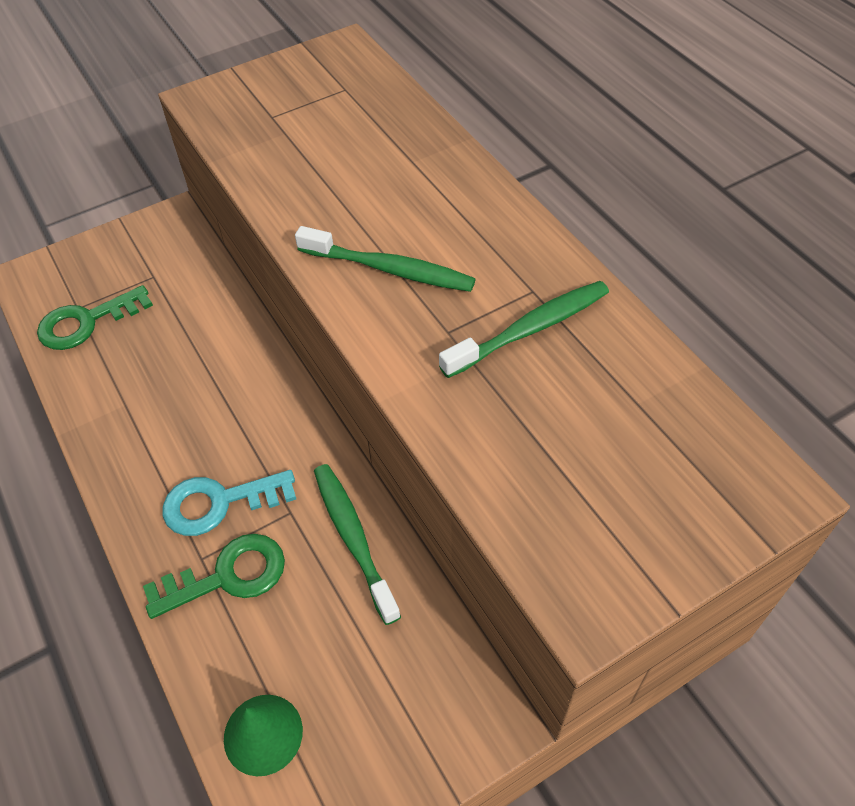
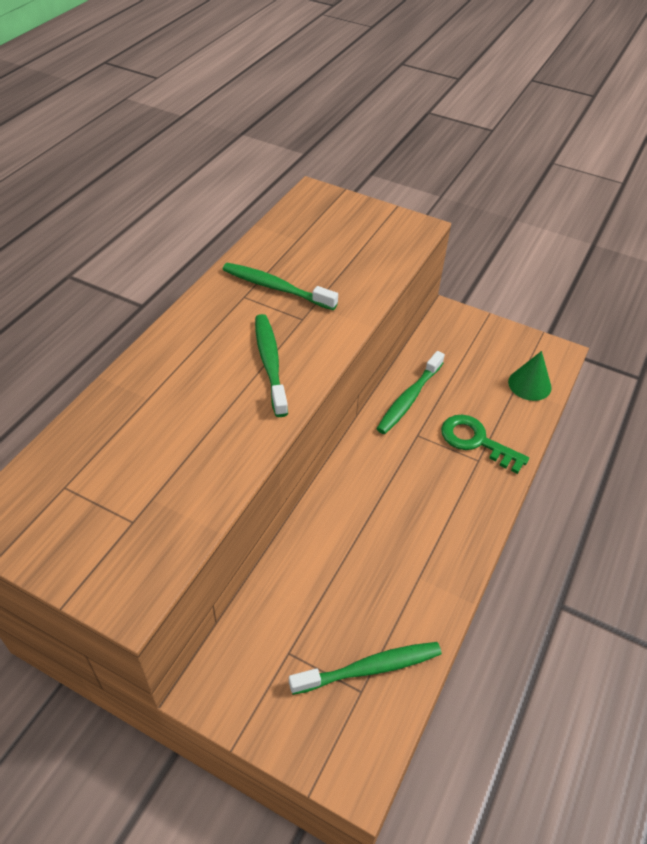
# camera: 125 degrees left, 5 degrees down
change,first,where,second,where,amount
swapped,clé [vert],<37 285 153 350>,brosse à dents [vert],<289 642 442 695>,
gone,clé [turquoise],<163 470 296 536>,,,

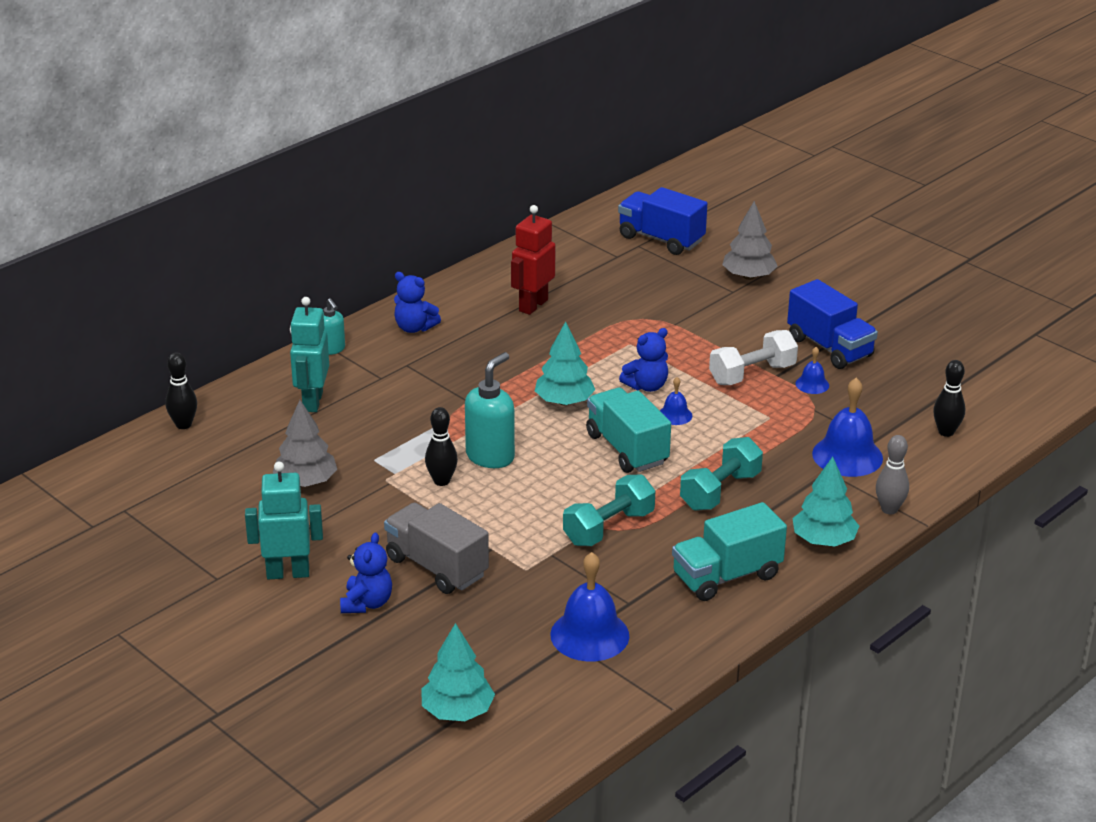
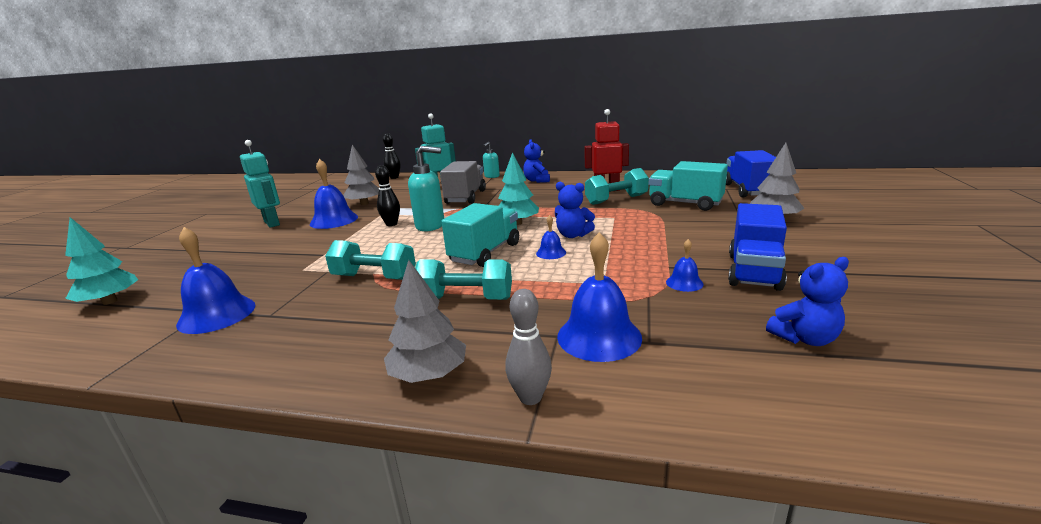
# camera: 60 degrees right, 10 degrees down
change,first,where,second,where,amount
shifted,ours en peluche [bleu],<340 533 392 613>,,<766 257 849 346>,
shifted,camion [gris],<384 503 489 594>,,<440 161 486 204>,
shifted,camion [turquoise],<672 502 787 601>,,<649 161 728 211>,
gone,haltère [blanc],<709 330 798 385>,,,
repainted,arbre [turquoise],<792 457 859 546>,arbre [gris],<384 260 466 383>,
gone,quille [noir],<933 360 965 437>,,,
new,,,cloche [bleu],<310 159 358 229>,
new,,,haltère [turquoise],<585 168 649 205>,

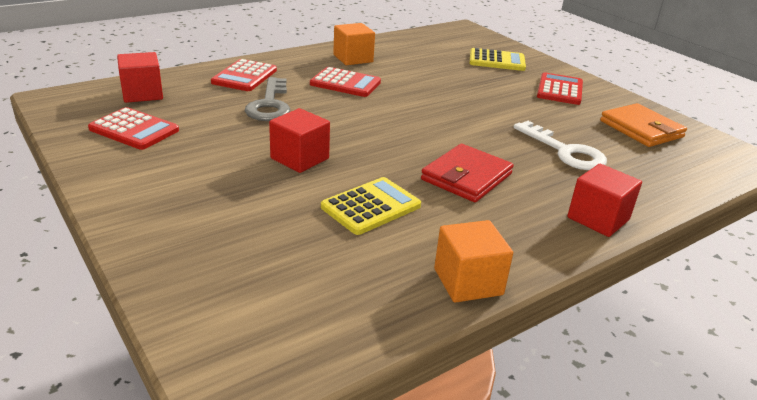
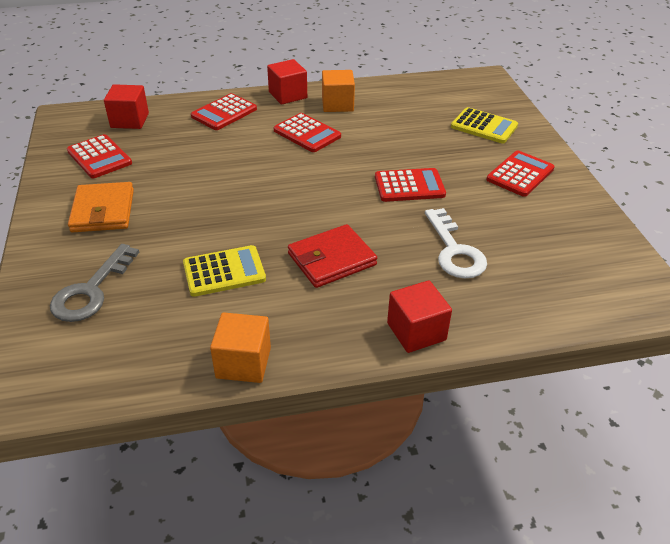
# camera: 25 degrees right, 10 degrees up
change,first,where,second,where,amount
shifted,clé [gris],<245 77 290 121>,,<50 244 139 322>,
shifted,cube [rouge],<269 108 330 173>,,<267 59 307 105>,
shifted,portefeuille [orange],<600 103 687 147>,,<68 182 134 233>,
new,,,calculatrice [rouge],<375 168 446 202>,

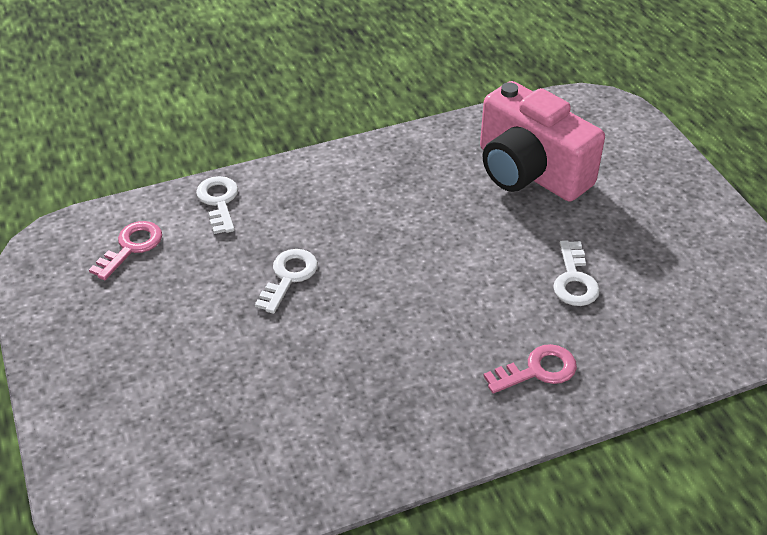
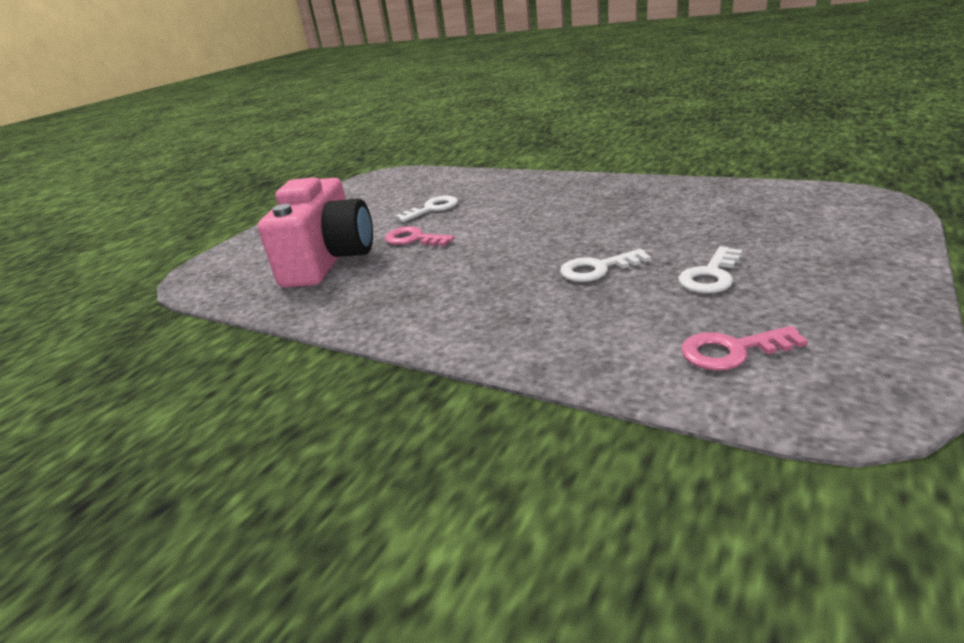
# camera: 125 degrees left, 15 degrees down
change,first,where,second,where,amount
shifted,clé [blanc],<196 176 238 234>,,<678 246 742 293>,
shifted,clé [rose],<483 344 577 394>,,<385 226 455 246>,

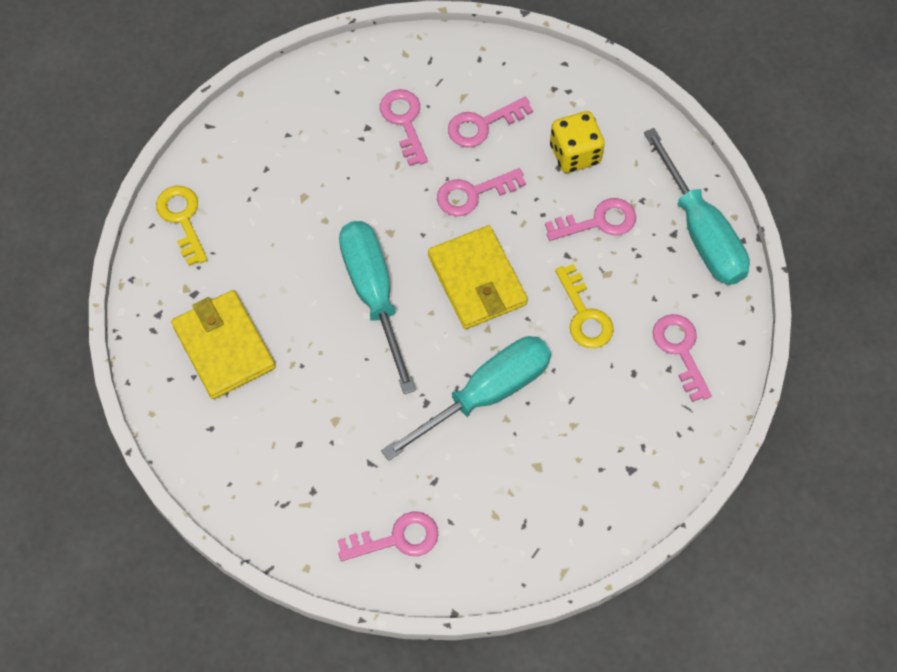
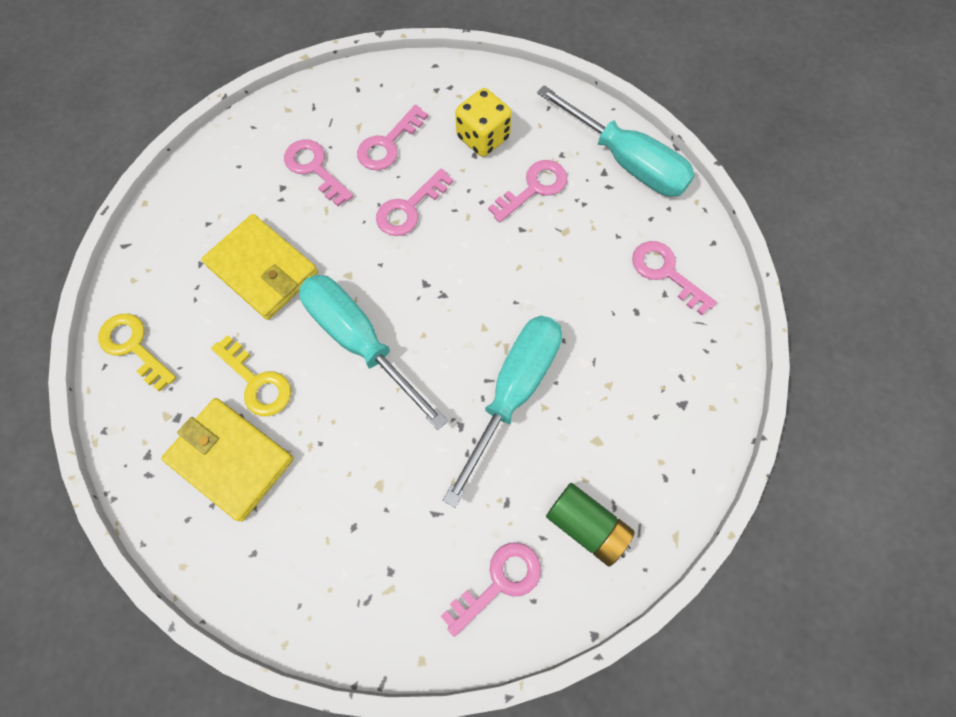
# camera: 25 degrees left, 5 degrees up
change,first,where,second,where,amount
shifted,portefeuille [jaune],<428 225 528 329>,,<201 214 318 320>,
shifted,clé [jaune],<555 264 614 348>,,<211 335 291 416>,
new,,,pile [vert],<546 483 635 566>,

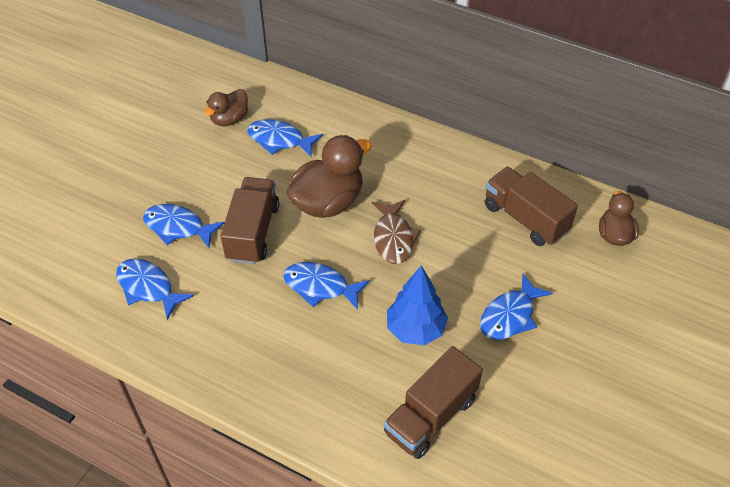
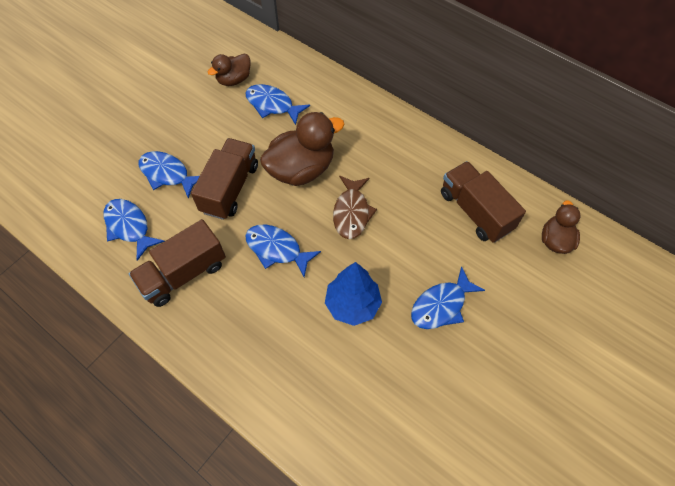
# camera: 10 degrees right, 10 degrees up
change,first,where,second,where,amount
shifted,camion [marron],<384 346 483 459>,,<129 219 226 307>,

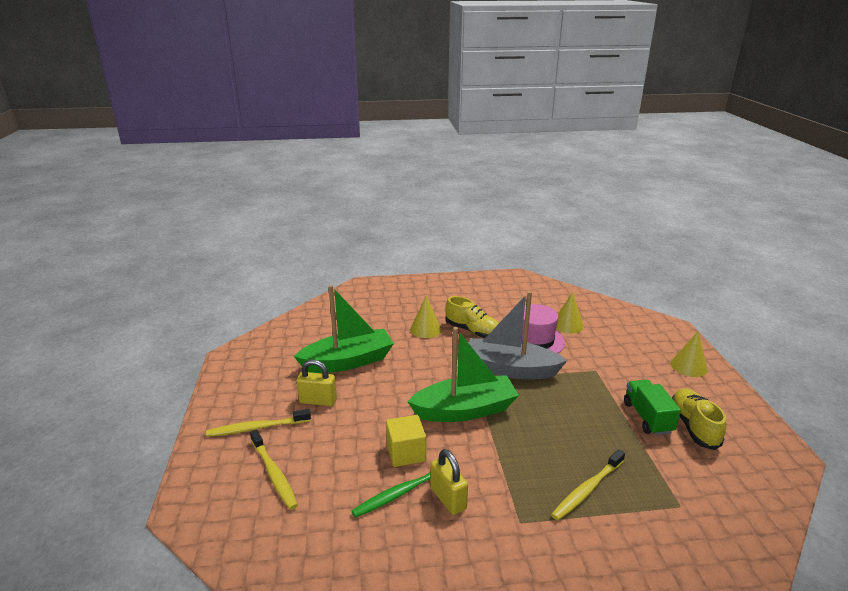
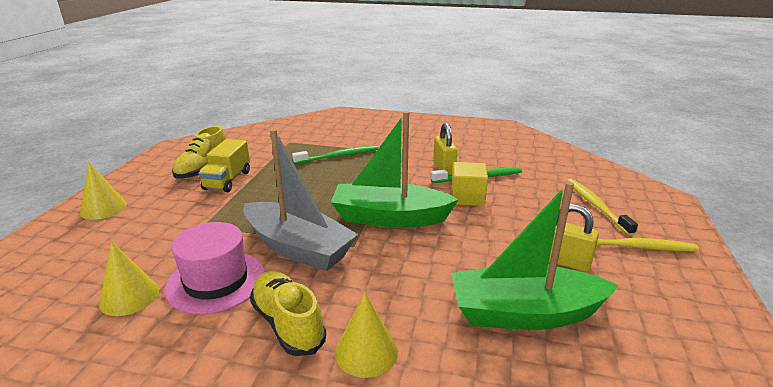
# camera: 160 degrees left, 0 degrees up
change,first,where,second,where,amount
repainted,brosse à dents [jaune],<551 449 625 521>,brosse à dents [vert],<292 145 378 164>,
repainted,camion [vert],<624 380 681 435>,camion [jaune],<198 139 250 192>,

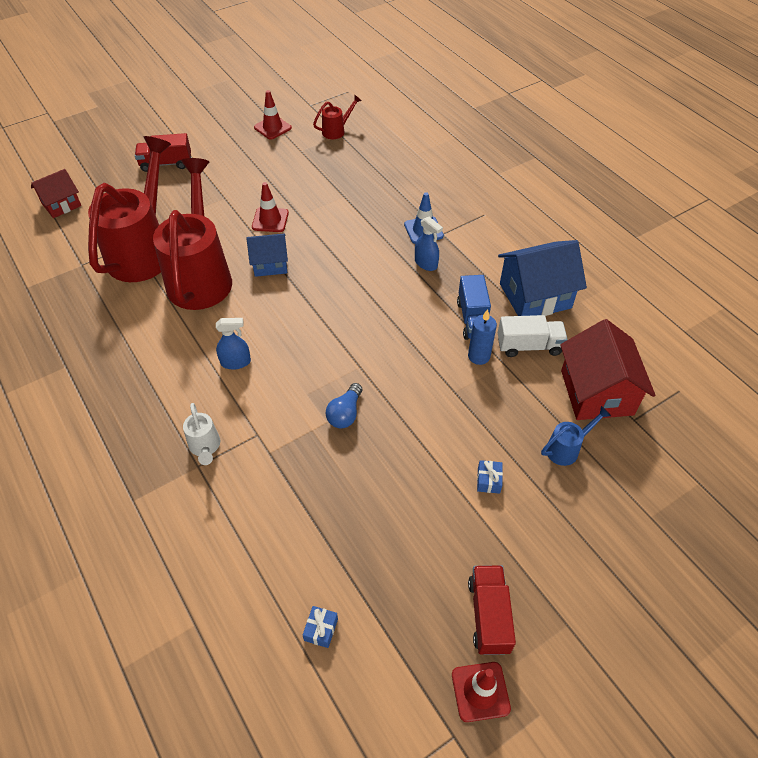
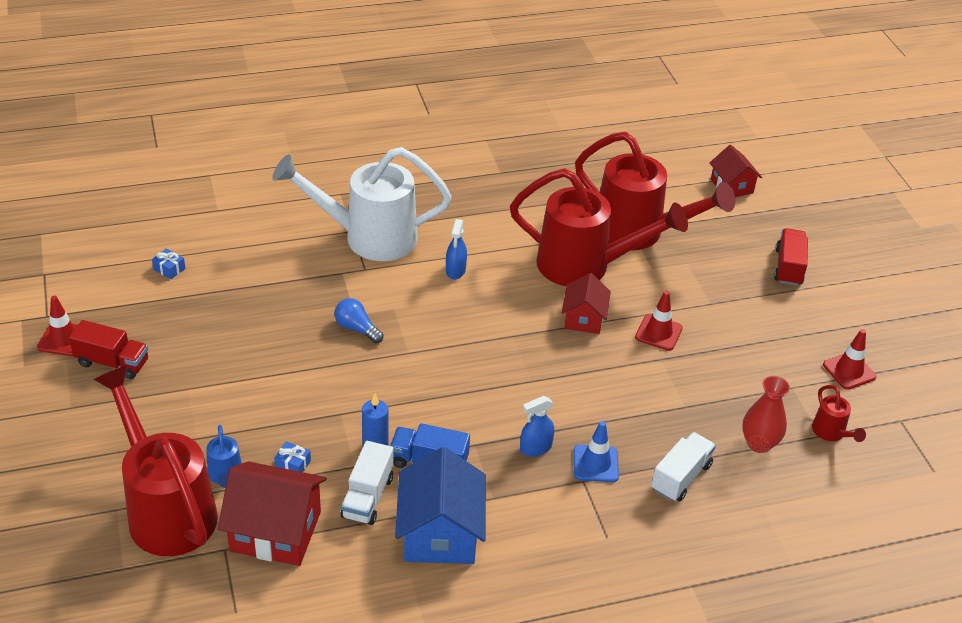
# camera: 105 degrees right, 10 degrees down
change,first,where,second,where,amount
scaled,arrosoir [blanc],<183 403 220 465>,,<272 147 452 261>,x2.42
repainted,maison [bleu],<246 234 288 277>,maison [rouge],<562 273 611 334>,
shifted,cadeau [bleu],<477 460 503 494>,,<274 441 311 472>,
new,,,arrosoir [rouge],<93 365 218 556>,
new,,,camion [blanc],<651 432 716 502>,
new,,,vase [rouge],<742 376 790 453>,

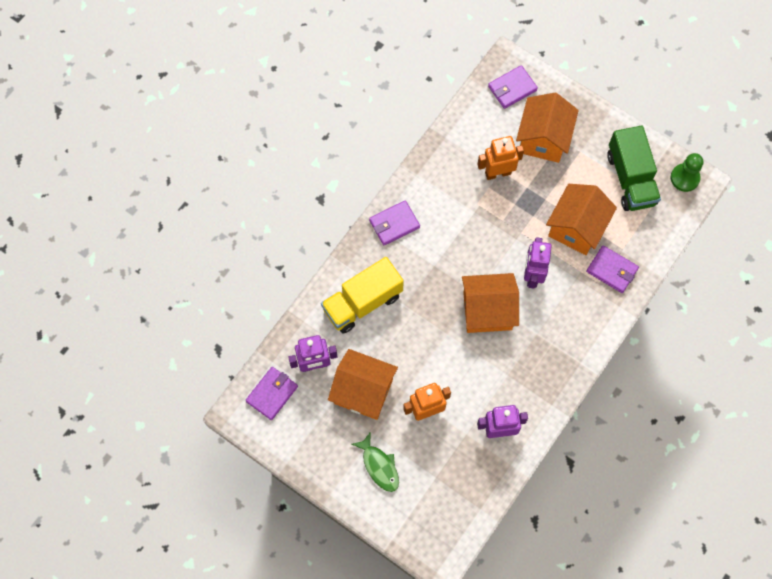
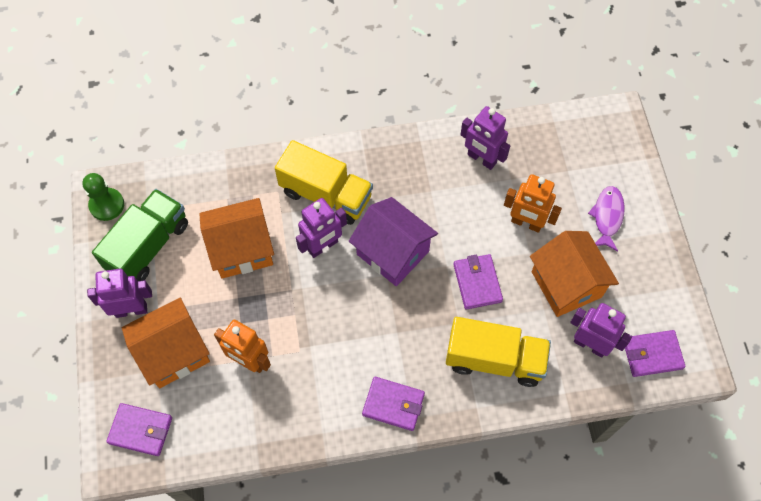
# camera: 135 degrees left, 5 degrees down
change,first,where,second,where,amount
repainted,poisson [vert],<352 433 399 492>,poisson [violet],<588 186 625 251>,
repainted,maison [orange],<462 273 519 333>,maison [violet],<349 197 438 286>,
shifted,portefeuille [violet],<586 245 639 293>,,<453 254 503 309>,
new,,,robot [violet],<87 269 152 318>,
new,,,camion [jaune],<275 140 373 225>,

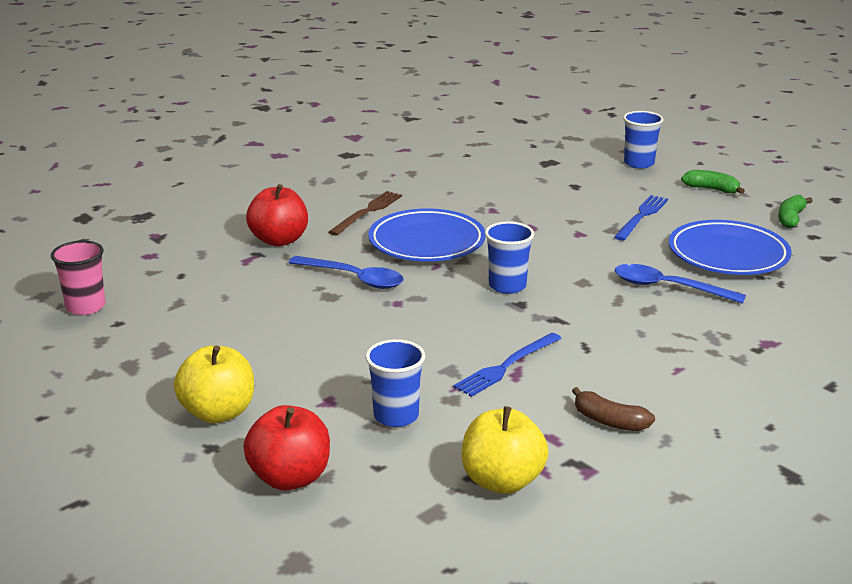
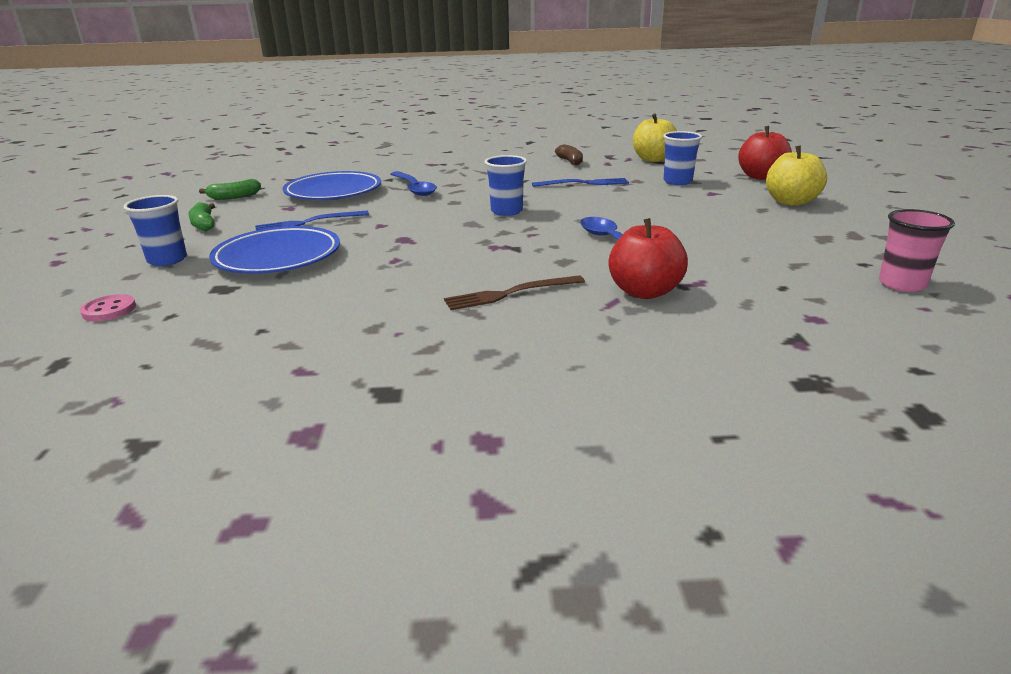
# camera: 140 degrees left, 0 degrees up
change,first,where,second,where,amount
shifted,assiette [bleu],<368 208 486 261>,,<209 226 340 274>,
new,,,bouton [rose],<80 294 136 321>,

